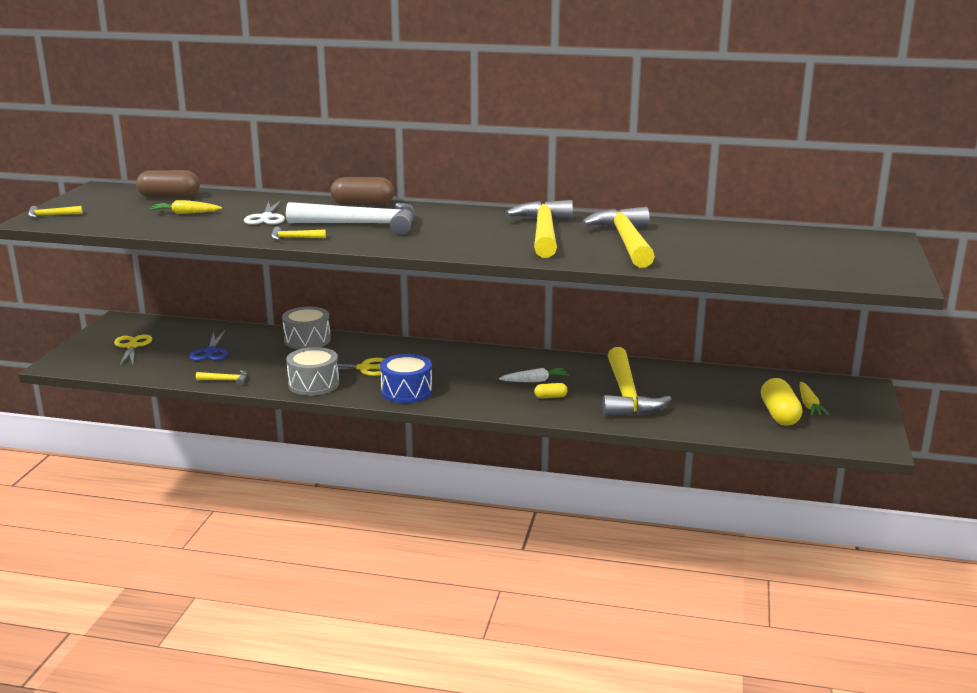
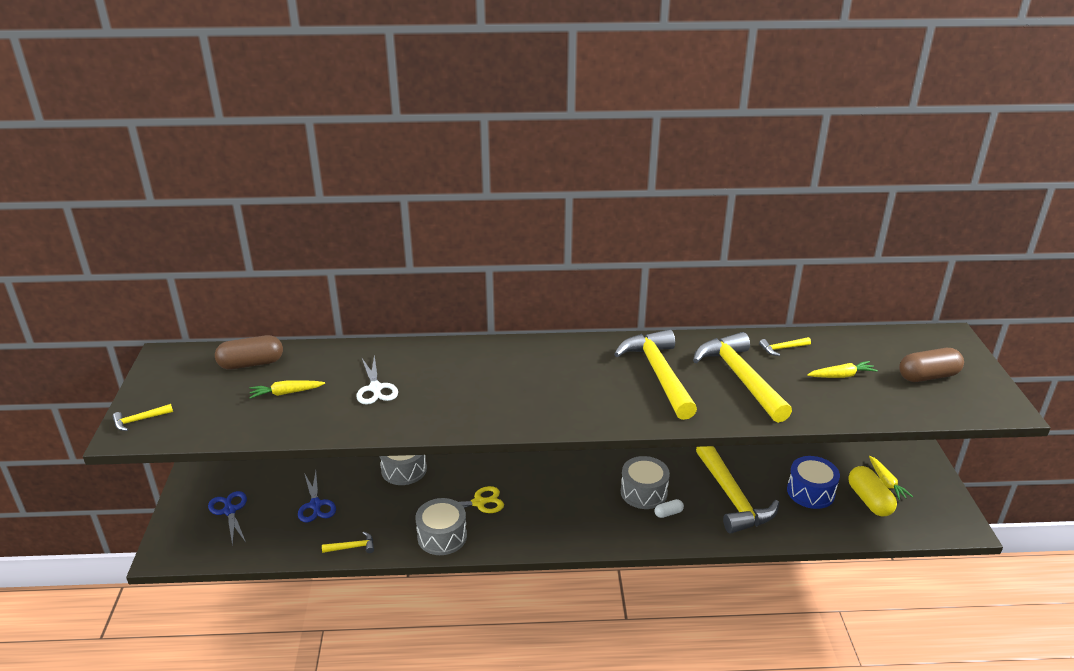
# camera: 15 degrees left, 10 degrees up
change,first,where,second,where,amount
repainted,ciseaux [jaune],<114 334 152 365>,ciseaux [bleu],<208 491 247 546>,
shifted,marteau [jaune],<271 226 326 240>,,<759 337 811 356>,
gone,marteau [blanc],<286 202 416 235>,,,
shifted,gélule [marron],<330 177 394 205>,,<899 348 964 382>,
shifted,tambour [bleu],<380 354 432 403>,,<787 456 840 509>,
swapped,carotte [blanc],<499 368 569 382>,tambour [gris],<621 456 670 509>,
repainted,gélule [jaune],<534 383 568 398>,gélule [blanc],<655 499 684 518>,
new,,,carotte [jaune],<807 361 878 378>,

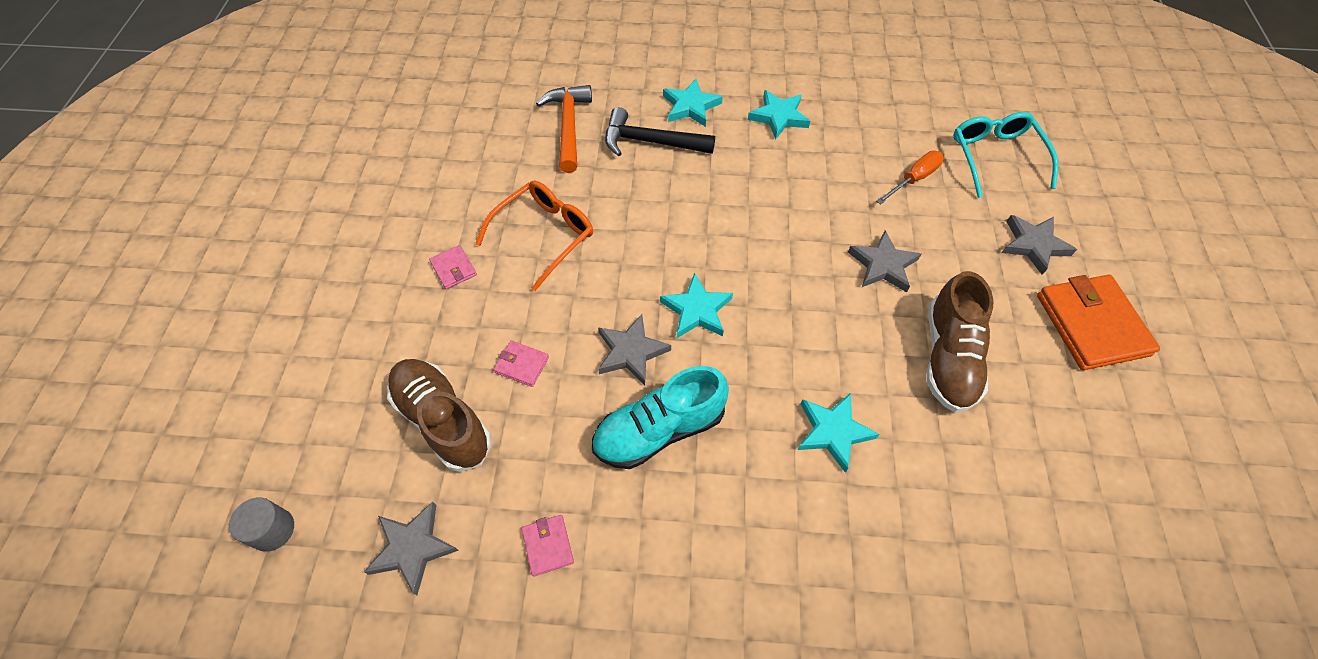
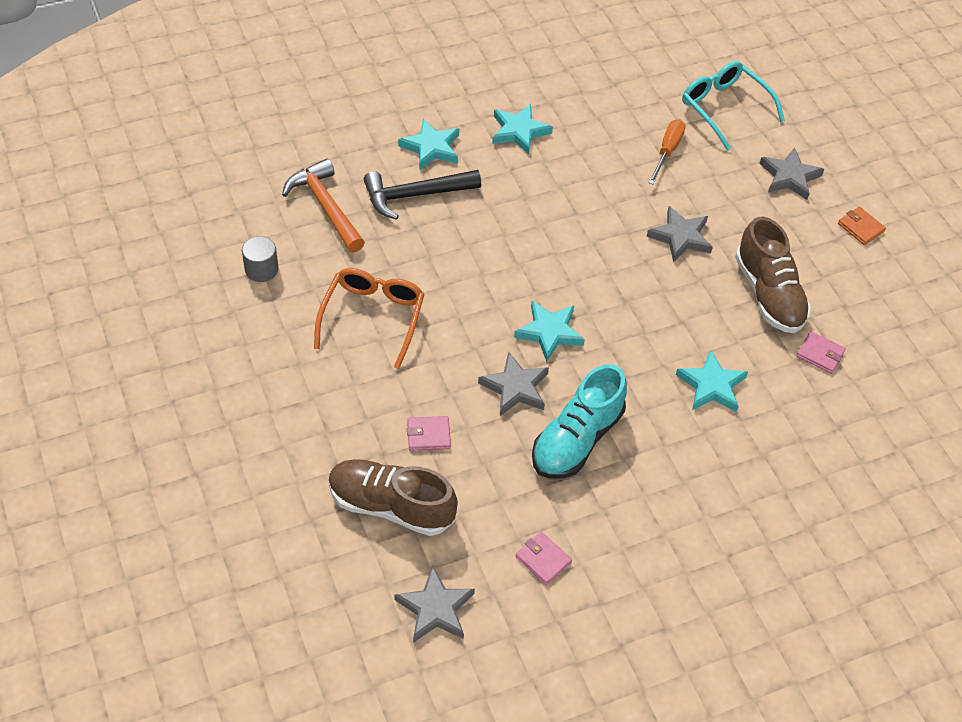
# camera: 30 degrees left, 5 degrees down
change,first,where,second,where,amount
shifted,cylindre [gris],<229 498 294 552>,,<242 236 279 282>,
shifted,portefeuille [rose],<429 245 477 289>,,<796 331 846 374>,
scaled,portefeuille [orange],<1037 275 1160 370>,,<838 207 886 245>,x0.46

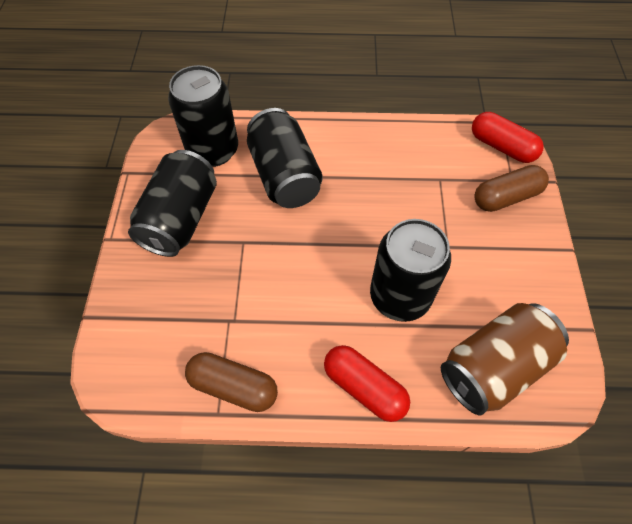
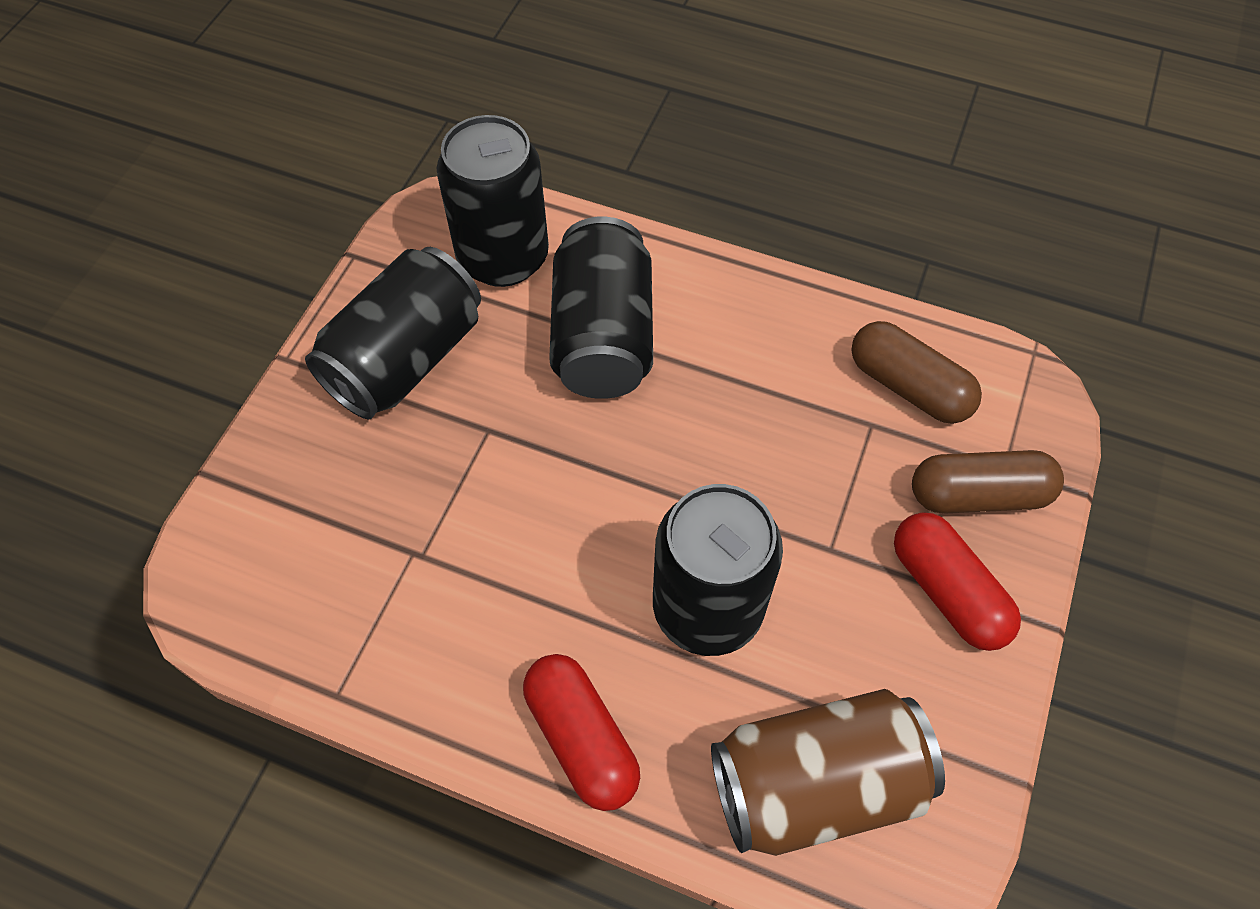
# camera: 20 degrees right, 0 degrees up
change,first,where,second,where,amount
shifted,gélule [marron],<185 352 278 412>,,<851 321 982 424>,
shifted,gélule [rouge],<472 112 544 163>,,<894 512 1021 651>,

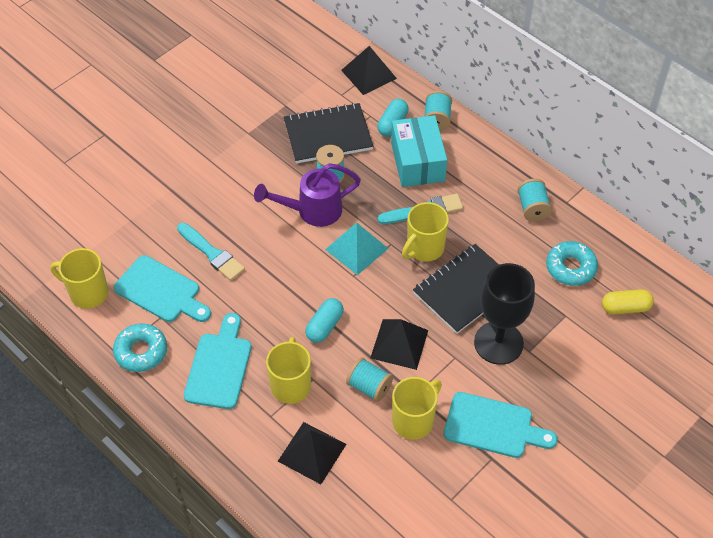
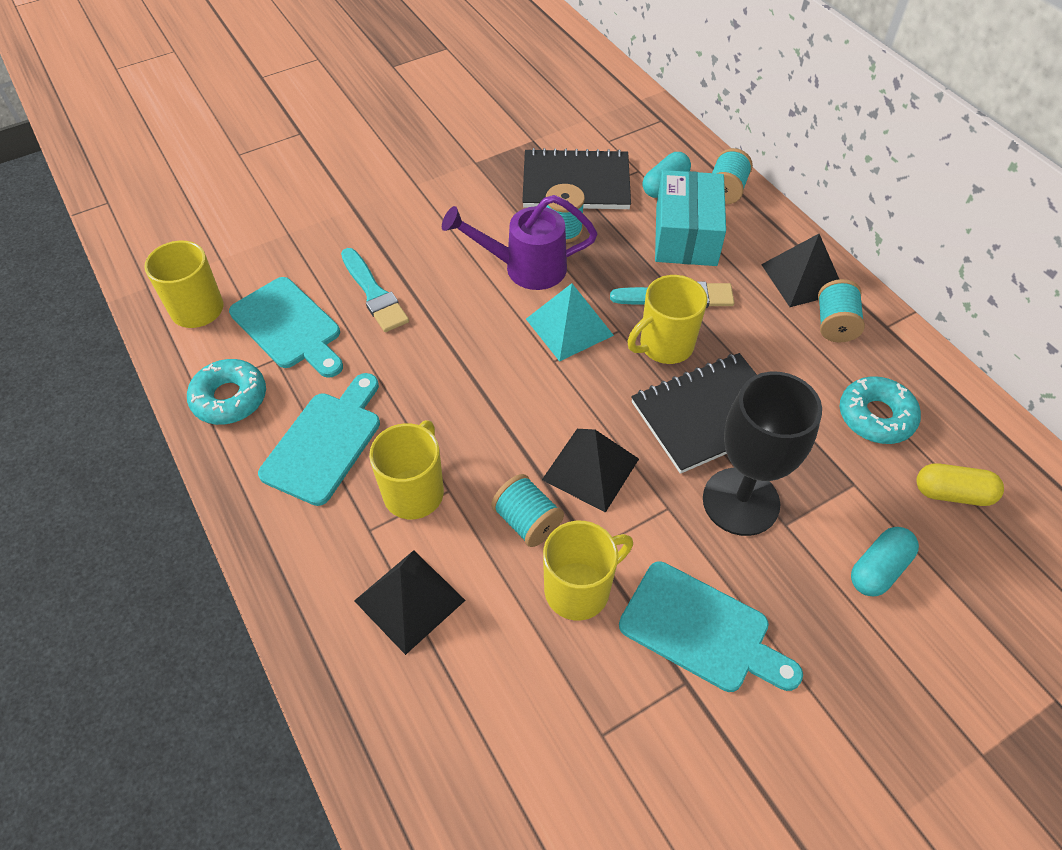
# camera: 15 degrees right, 0 degrees up
change,first,where,second,where,amount
shifted,gélule [turquoise],<305 298 344 343>,,<851 527 919 596>,
shifted,pyramide [noir],<341 46 397 95>,,<761 234 839 307>,

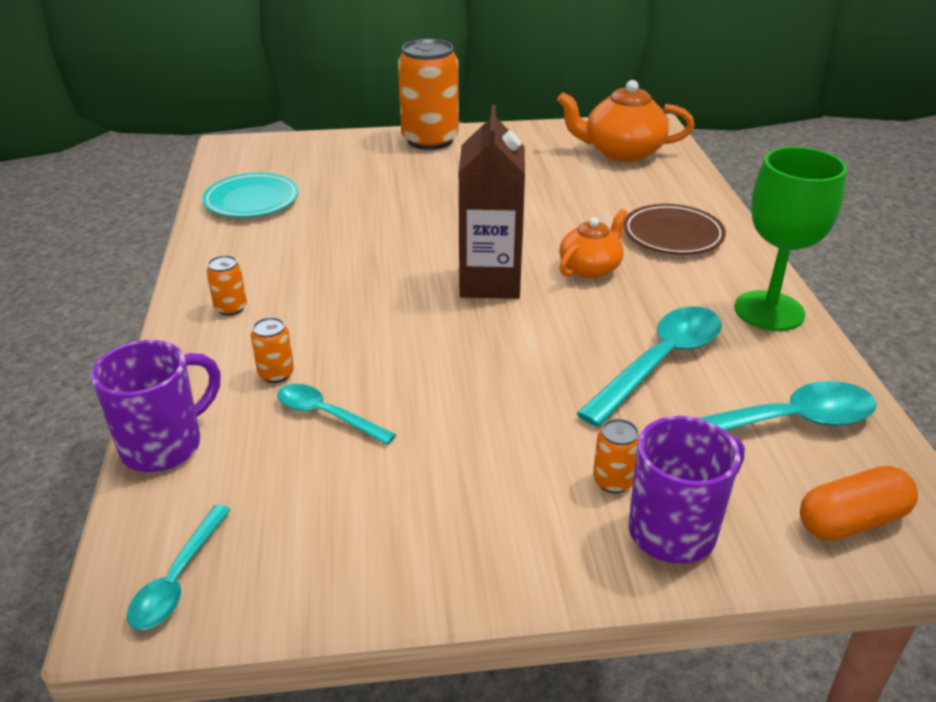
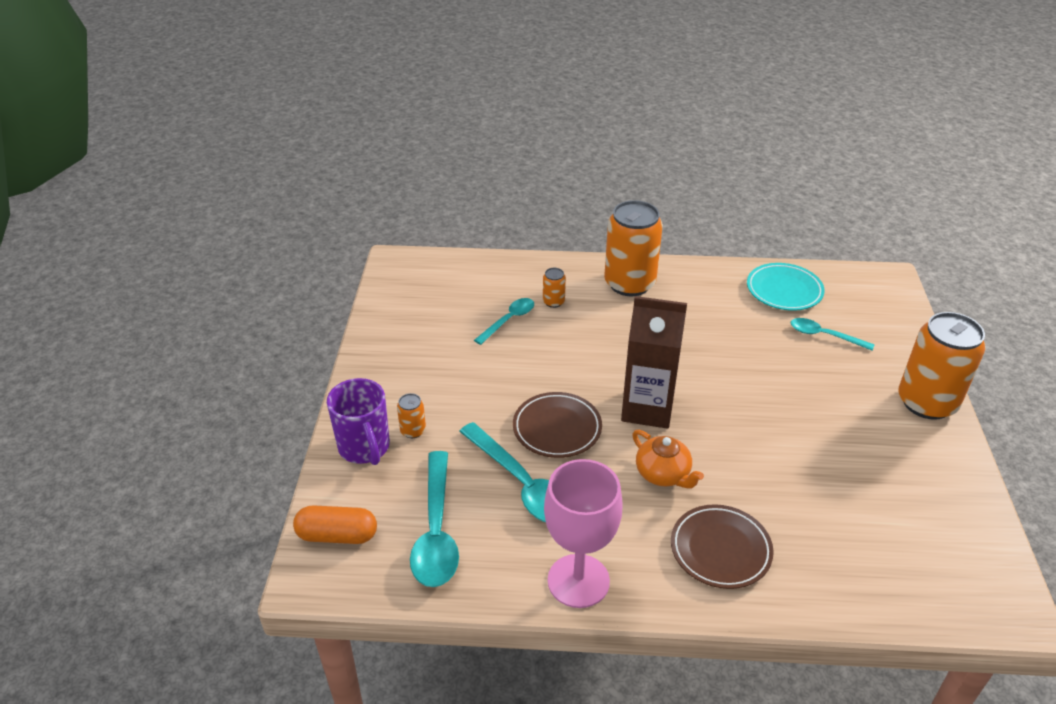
# camera: 100 degrees right, 5 degrees up
change,first,where,second,where,amount
gone,tasse [violet],<91 340 221 472>,,,
shifted,cuillère [turquoise],<127 505 231 630>,,<791 318 875 351>,
scaled,canette [orange],<206 255 247 316>,,<604 200 663 296>,x2.38
gone,théière [orange],<557 80 695 162>,,,
repainted,verre à pied [vert],<734 147 847 331>,verre à pied [rose],<544 459 623 608>,
rotated,gélule [orange],<800 466 918 541>,,<293 505 377 544>,75 degrees counterclockwise
new,,,assiette [marron],<513 392 602 458>,

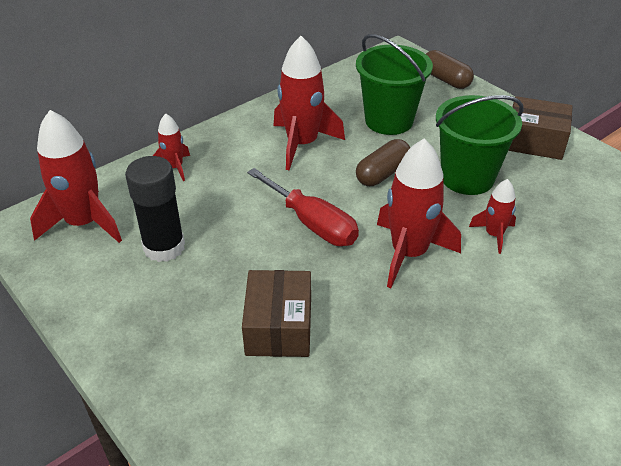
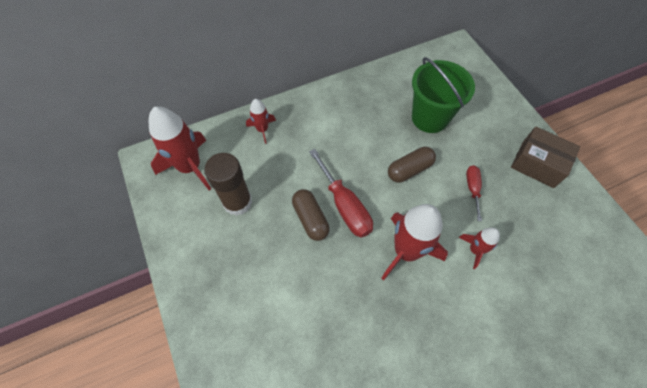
# camera: 15 degrees right, 20 degrees up
change,first,where,second,where,amount
repainted,bâton de colle [noir],<125 156 185 262>,bâton de colle [marron],<204 153 252 216>,
gone,boîte [marron],<242 270 311 357>,,,
gone,fusée [rouge],<274 36 345 170>,,,
shifted,gélule [marron],<426 50 474 89>,,<292 189 330 241>,
swapped,seau [vert],<436 95 523 195>,tournevis [rouge],<466 165 482 221>,

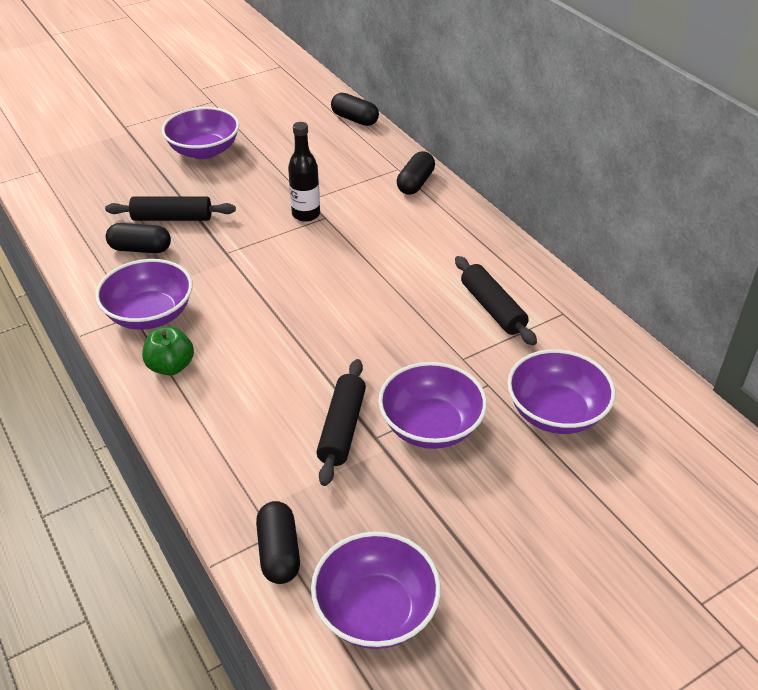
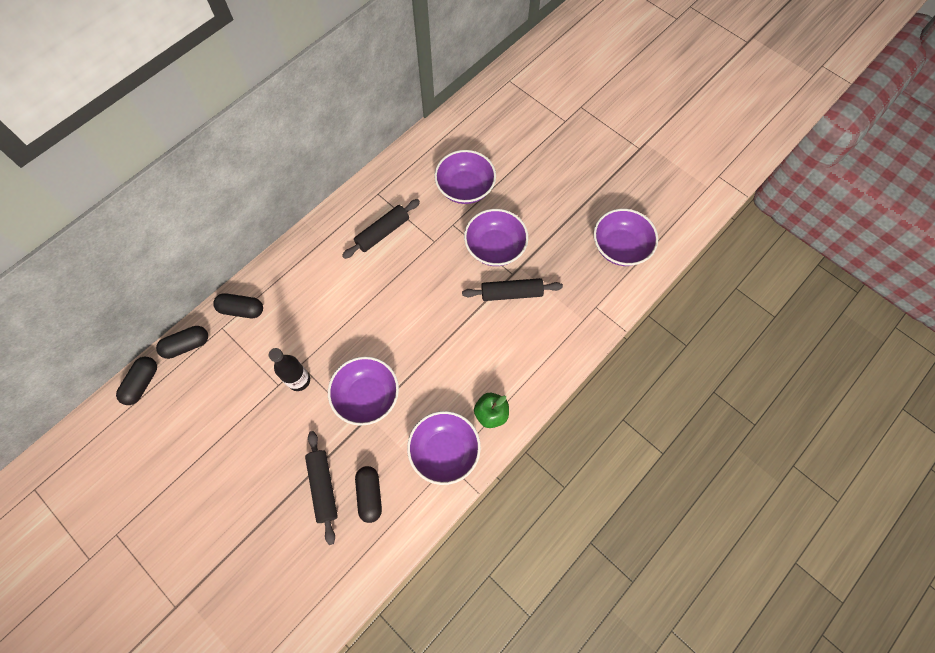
# camera: 105 degrees left, 25 degrees up
change,first,where,second,where,amount
shifted,bol [violet],<162 107 239 159>,,<328 356 399 426>,
shifted,gélule [noir],<256 501 300 584>,,<156 326 208 359>,

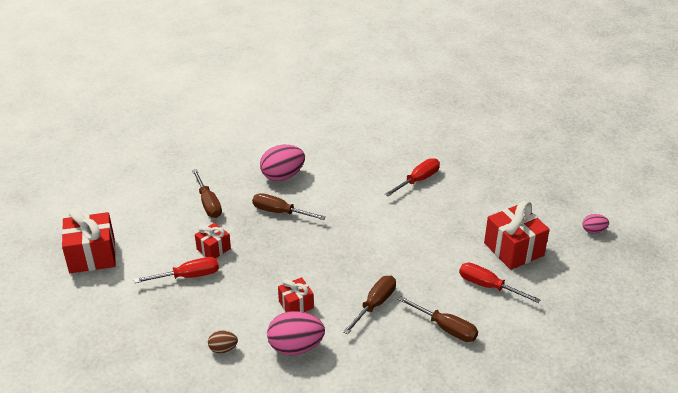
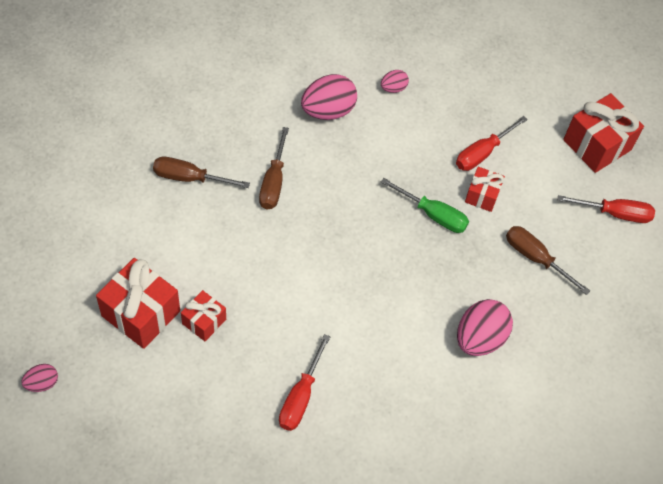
# camera: 150 degrees right, 20 degrees up
change,first,where,second,where,amount
repainted,œuf [marron],<208 331 238 353>,œuf [rose],<381 70 409 93>,
gone,tournevis [marron],<252 193 326 220>,,,
shifted,cadeau [rouge],<278 277 314 312>,,<181 290 226 341>,
shifted,tournevis [rouge],<459 263 541 303>,,<558 195 655 223>,
new,,,tournevis [vert],<381 178 469 233>,

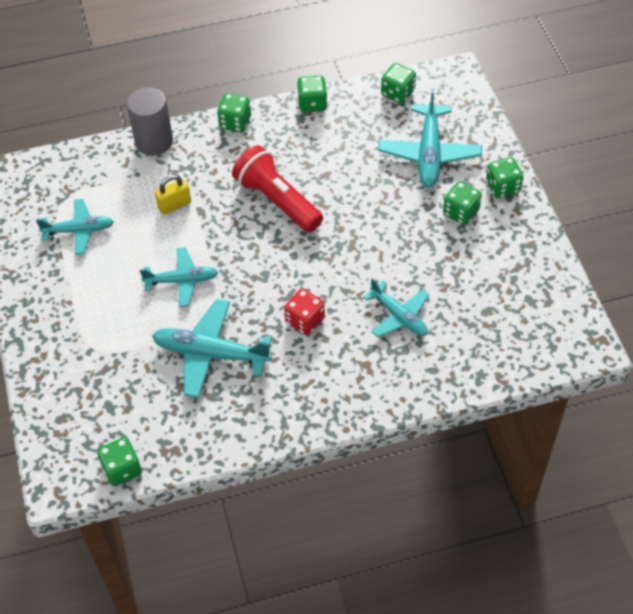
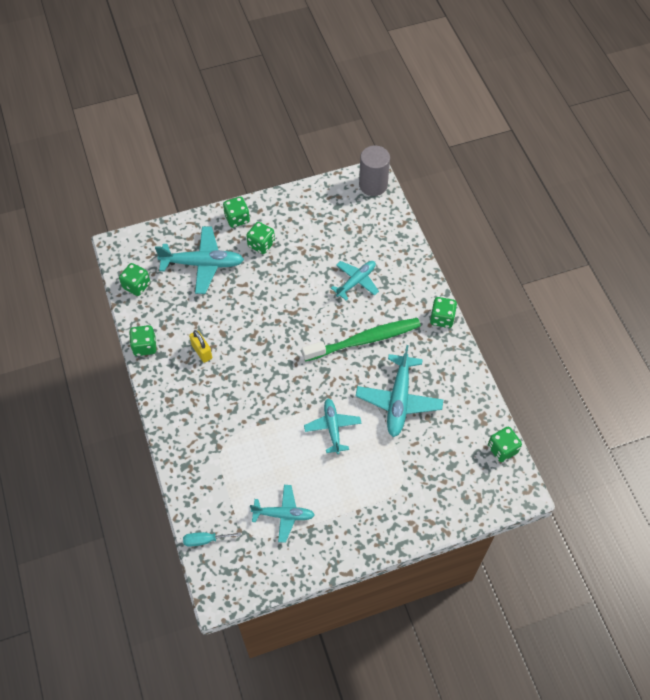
# camera: 95 degrees left, 5 degrees up
change,first,where,second,where,amount
rotated,avion [turquoise],<36 199 114 255>,,<250 485 315 543>,105 degrees clockwise
shifted,cylindre [gris],<127 87 173 155>,,<359 146 390 196>,
shifted,cadenas [jaune],<155 175 191 215>,,<189 330 212 363>,
shifted,dé [vert],<217 93 251 132>,,<430 297 457 328>,
gone,lampe de poche [rouge],<232 145 323 232>,,,
swapped,dé [rouge],<284 289 325 335>,brosse à dents [vert],<302 318 421 362>,
new,,,tournevis [turquoise],<183 532 241 547>,

